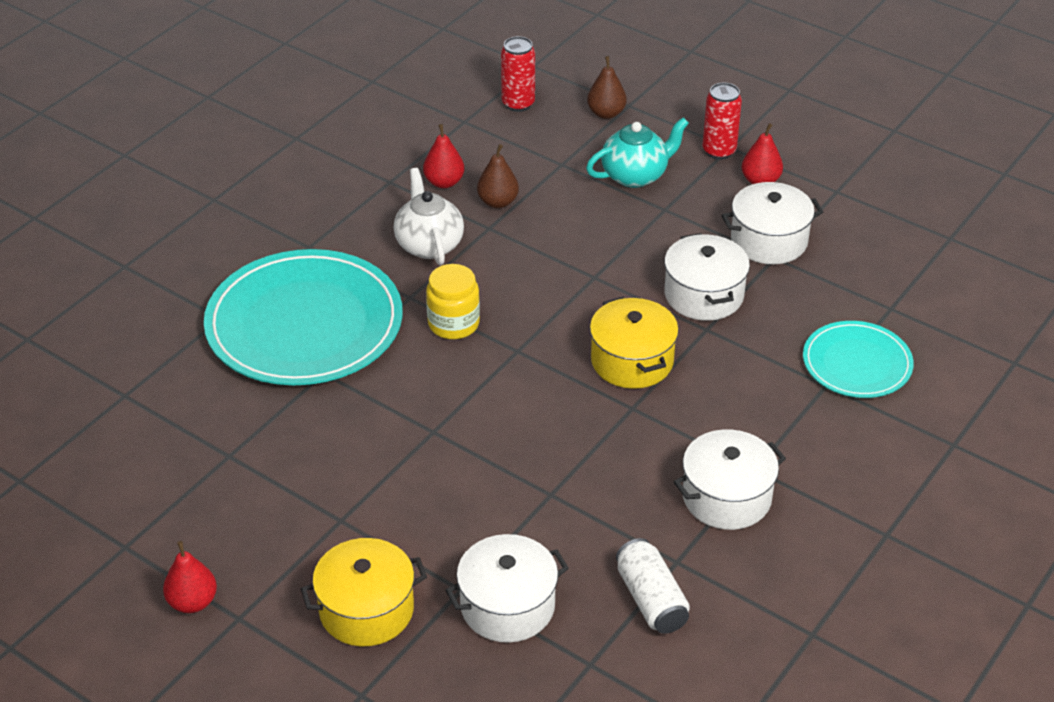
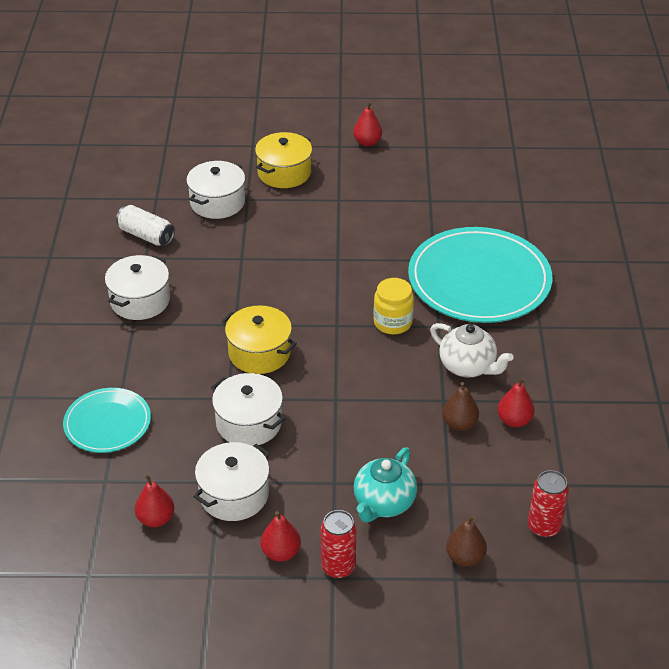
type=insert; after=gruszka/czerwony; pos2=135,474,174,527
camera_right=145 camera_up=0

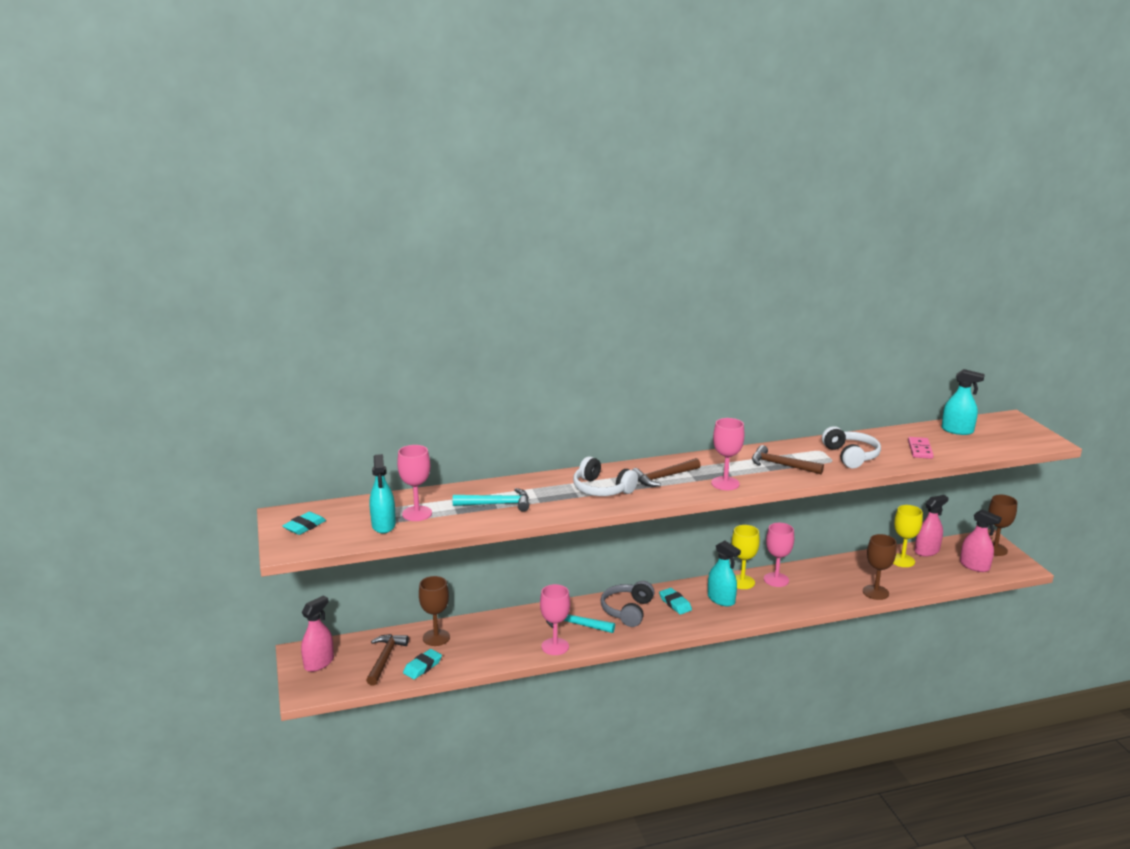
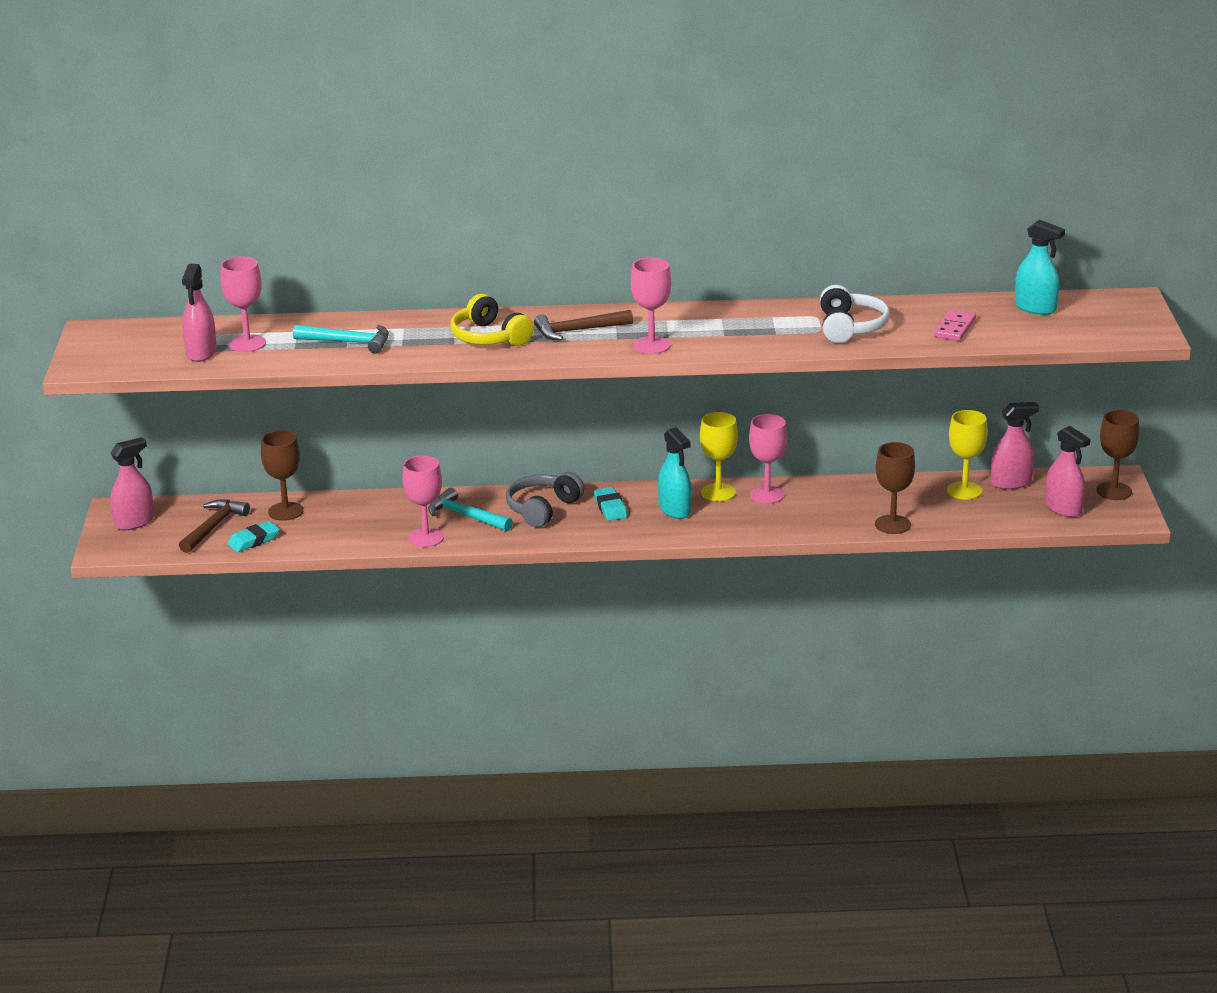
type=delete; before=młotek/brązowy; pos1=752,445,824,474
type=recolor; before=spryskiwacz/turkusowy; after=spryskiwacz/różowy; pos1=369,454,396,534; pos2=182,264,217,362
type=recolor; before=słuchawki/biały; after=słuchawki/żółty; pos1=573,456,638,496; pos2=450,294,534,346
type=delete; before=gumka do mazania/turkusowy; pos1=282,512,326,535
camera_right=15 camera_up=5

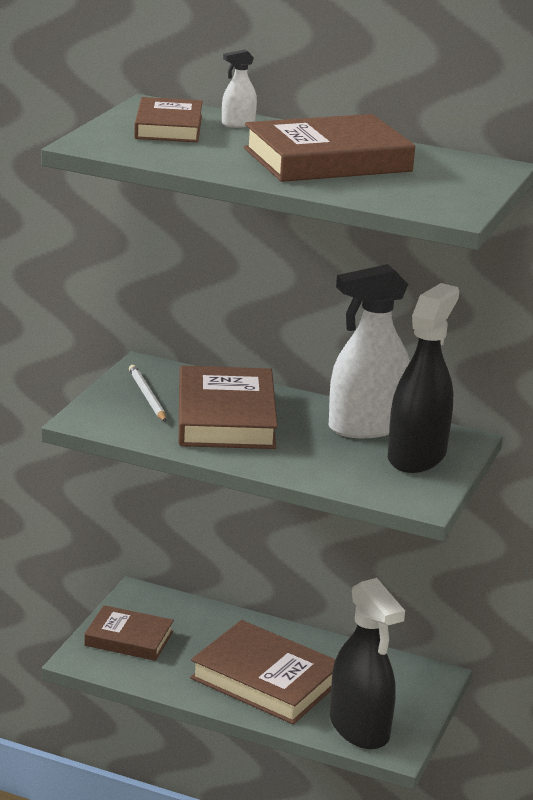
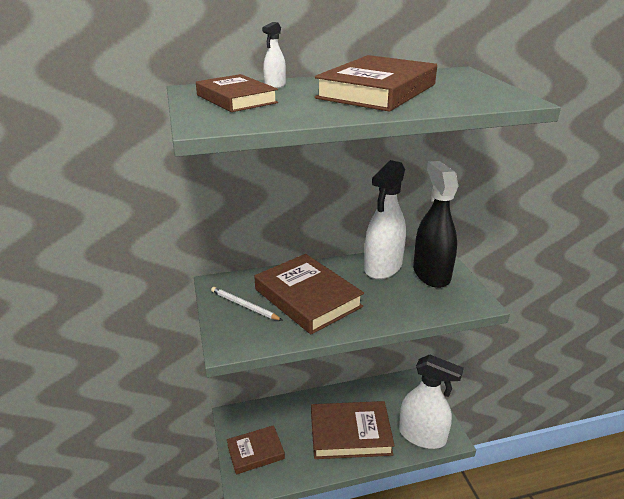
type=recolor; before=spryskiwacz/czarny; after=spryskiwacz/biały; pos1=330,578,405,749; pos2=399,354,464,449
camera_right=-35 camera_up=5

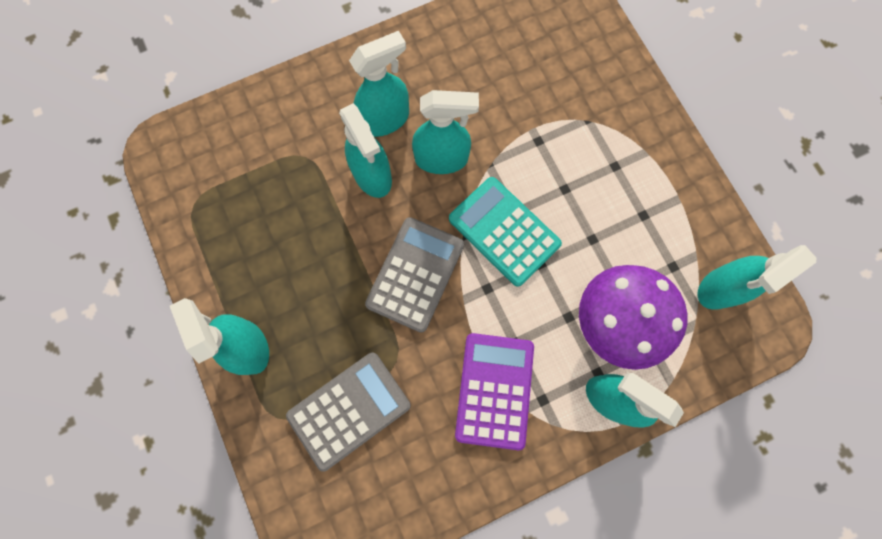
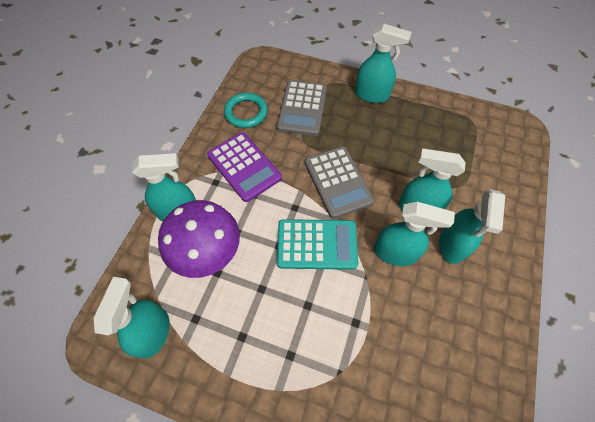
type=rotate; before=spryskiwacz/turkusowy; pos1=412,90,479,174; pos2=374,202,455,266; turn=-120
type=insert; after=pierścień/turkusowy; pos2=224,93,268,128
camera_right=135 camera_up=-15

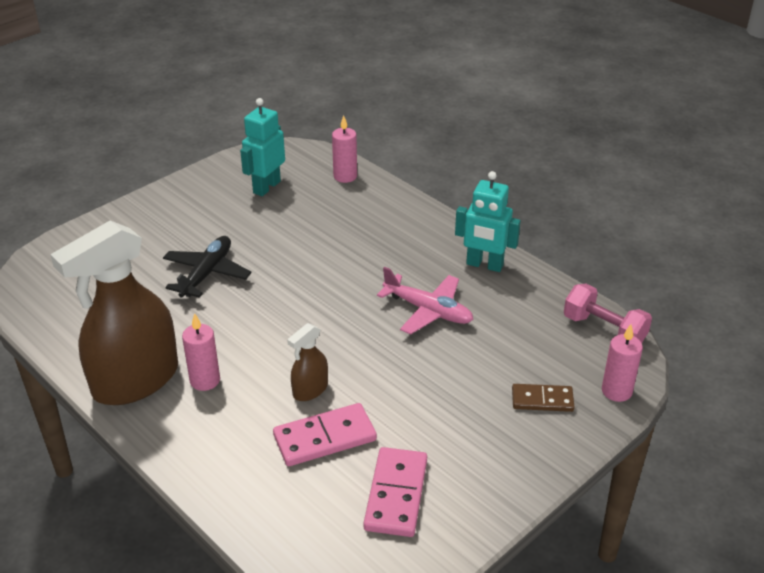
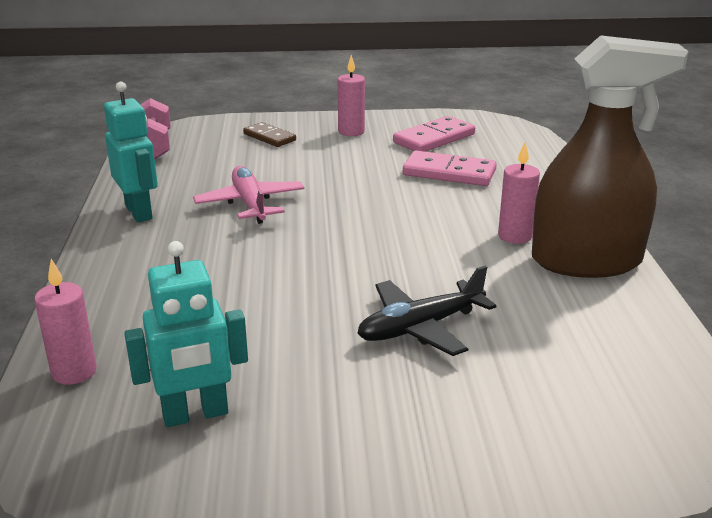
type=delete; before=spryskiwacz/brązowy; pos1=287,323,328,401
type=move; before=świeca/różowy; pos1=602,324,643,402; pos2=338,55,365,136
camera_right=-140 camera_up=-10

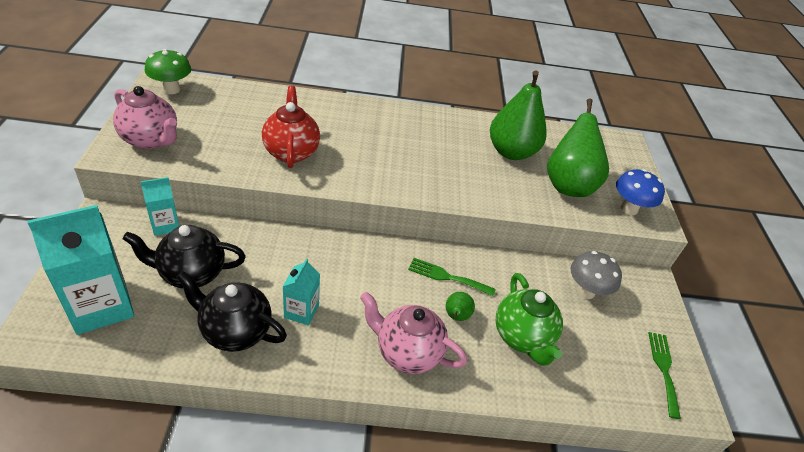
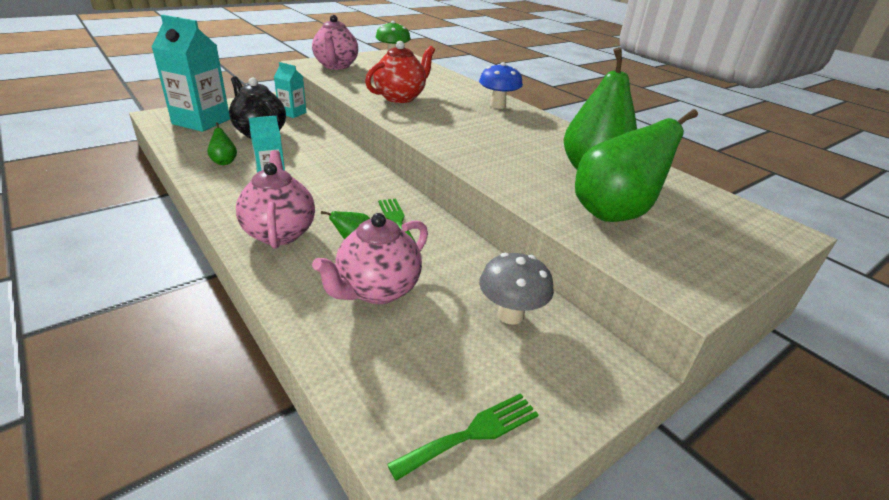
type=move; before=grzyb/niebieski; pos1=616,169,665,215; pos2=479,62,523,109
type=replace; before=imbryk/czarny; after=gruszka/zielony; pos1=176,271,287,352; pos2=207,122,237,165
type=recolor; before=imbryk/zielony; after=imbryk/różowy; pos1=496,273,563,366; pos2=312,213,428,304
camera_right=55 camera_up=-10

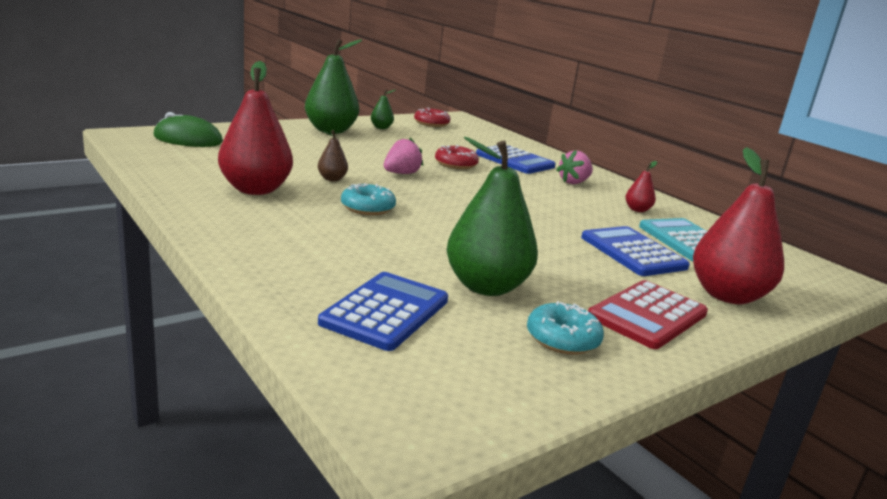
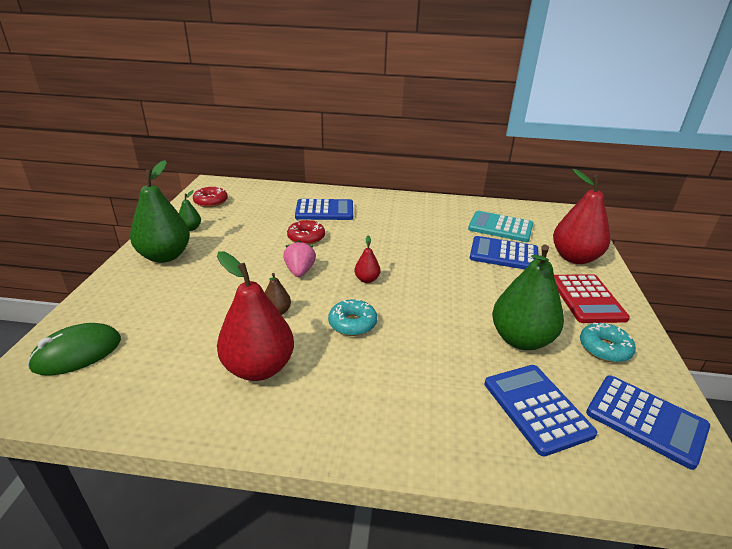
type=delete; before=truskawka/różowy; pos1=557,150,593,184
type=move; before=gruszka/czerwony; pos1=625,161,657,212; pos2=355,235,381,283
type=insert; after=kalkulator/niebieski; pos2=586,375,710,470
camera_right=-45 camera_up=10

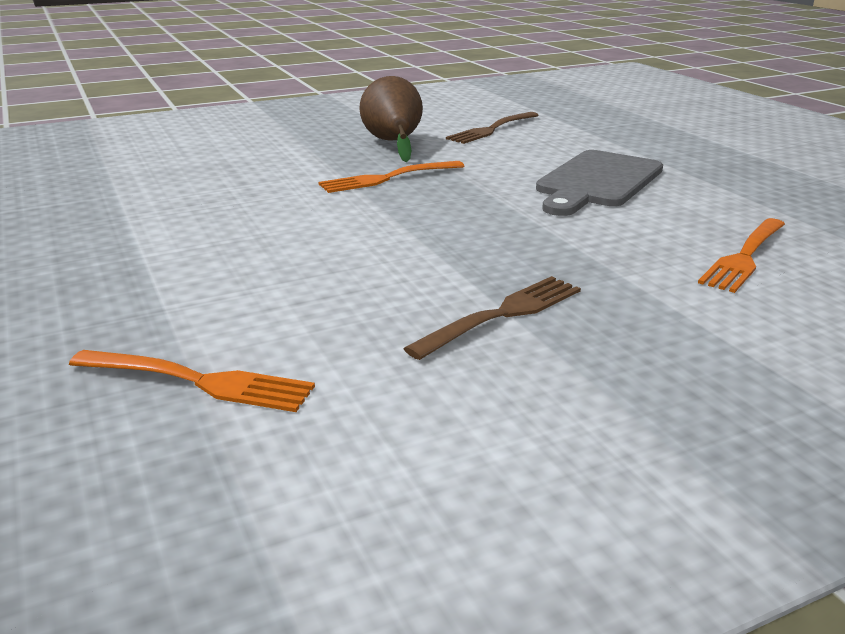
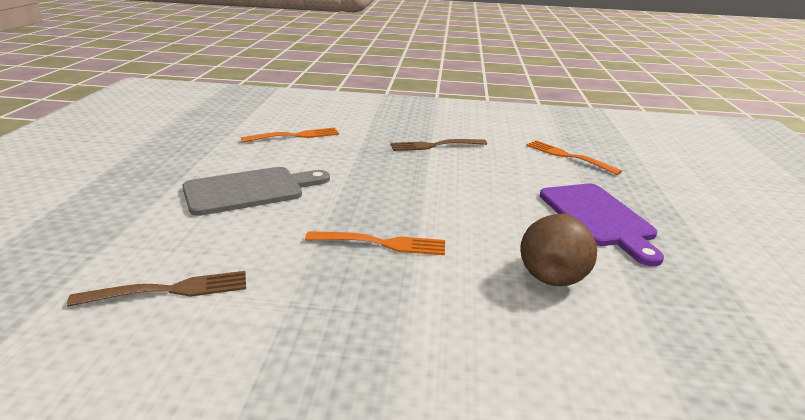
type=move; before=gruszka/brązowy; pos1=359,76,423,162; pos2=520,213,597,286
type=insert; after=deska do krojenia/fioletowy; pos2=540,184,664,266
camera_right=-150 camera_up=0

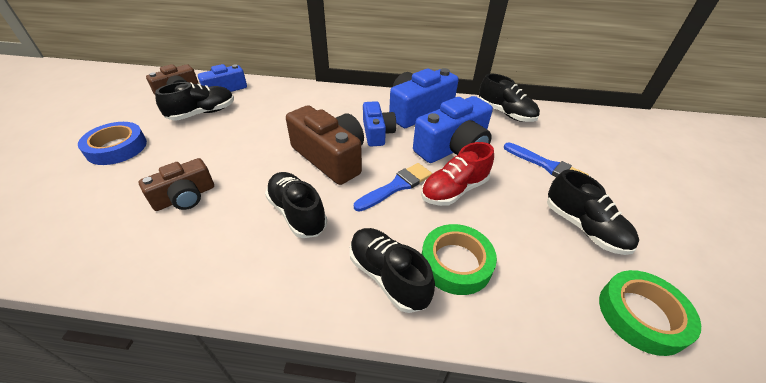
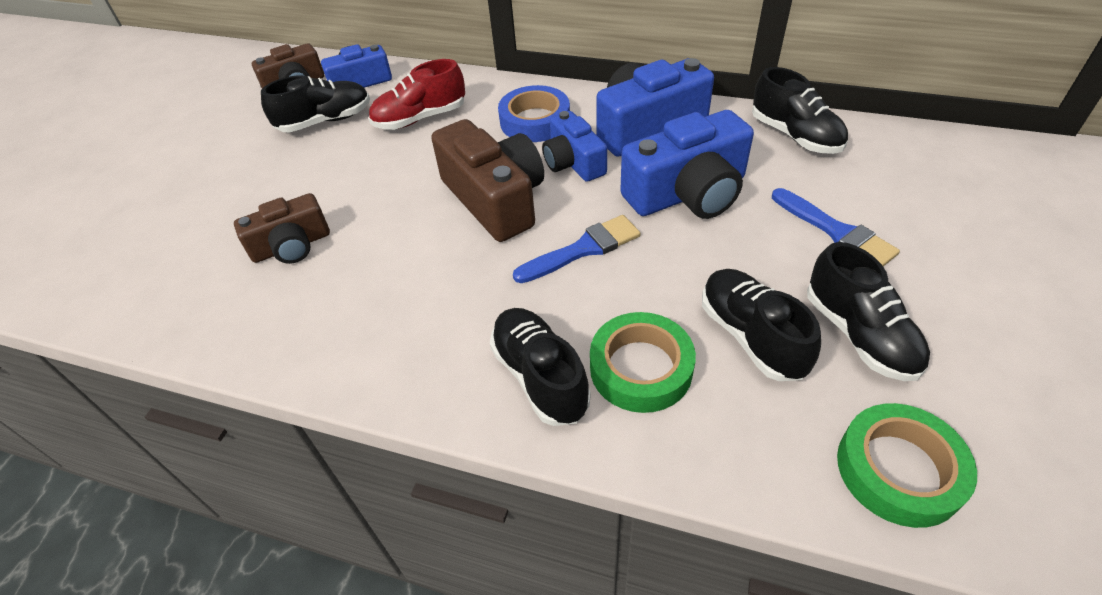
type=rotate; before=aparat fotograficzny/niebieski; pos1=363,101,396,147; pos2=542,111,607,182; turn=150
type=move; before=taśma klejąca/niebieski; pos1=78,122,147,165; pos2=498,85,570,142
type=move; before=but/czerwony; pos1=421,142,494,206; pos2=368,59,465,130
type=move; before=but/czarny; pos1=265,172,327,238; pos2=702,269,821,381
camera_right=15 camera_up=5

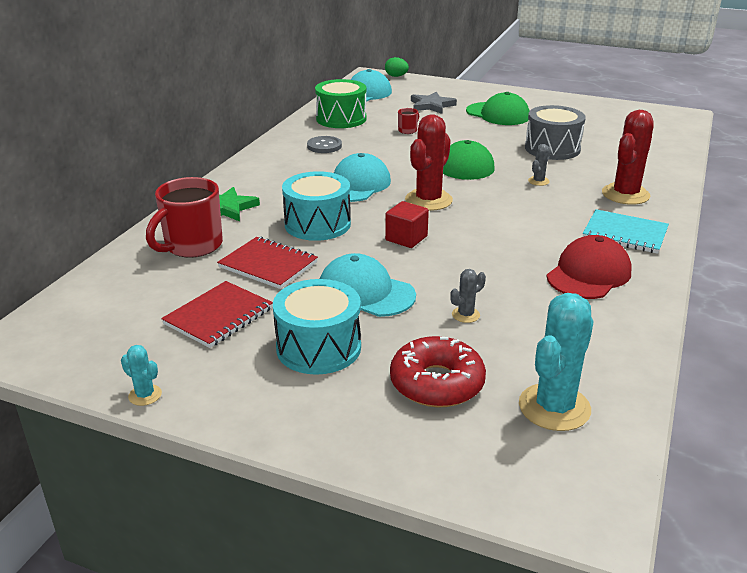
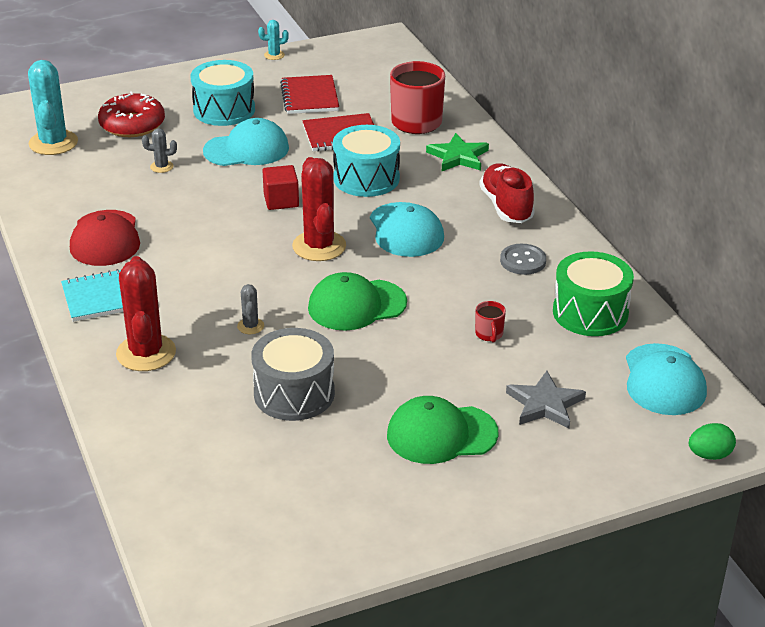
type=rotate; before=kaktus/szary; pos1=450,269,486,323; pos2=142,128,177,173; turn=75
type=insert; after=but/czerwony; pos2=479,164,535,223
camera_right=135 camera_up=5

